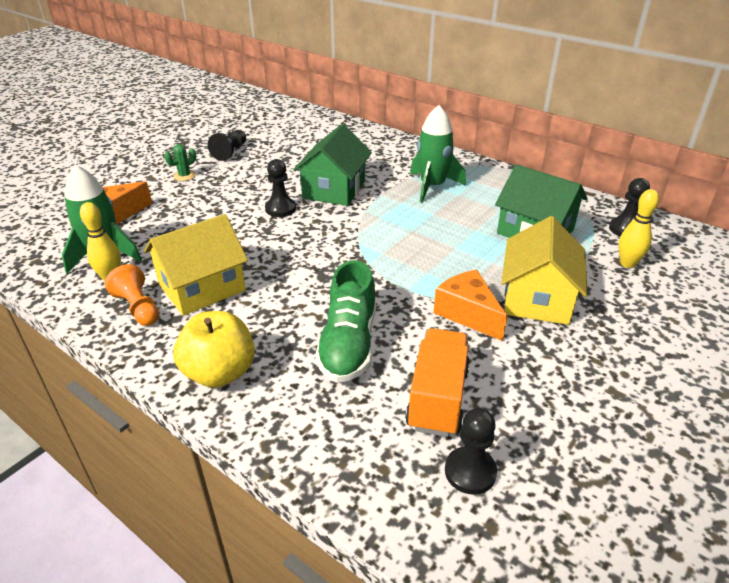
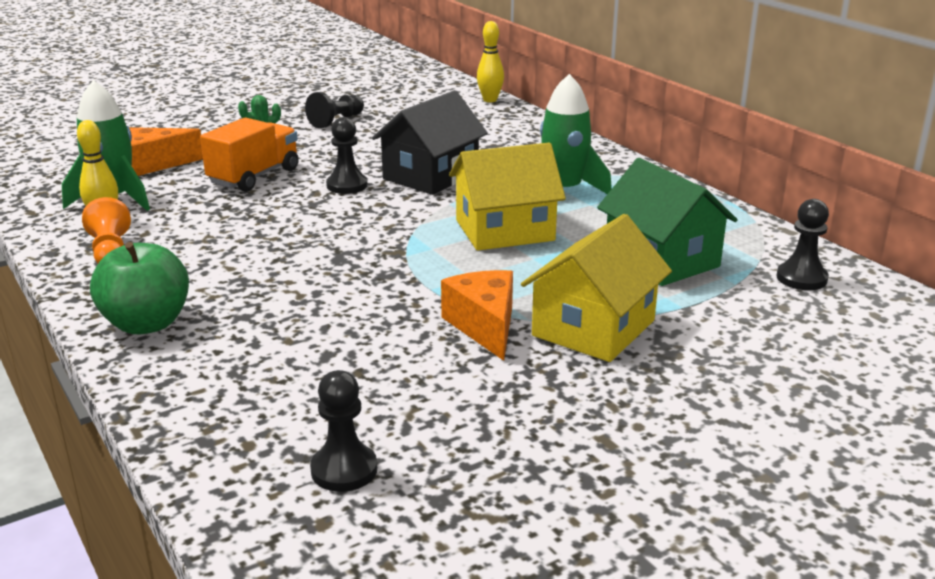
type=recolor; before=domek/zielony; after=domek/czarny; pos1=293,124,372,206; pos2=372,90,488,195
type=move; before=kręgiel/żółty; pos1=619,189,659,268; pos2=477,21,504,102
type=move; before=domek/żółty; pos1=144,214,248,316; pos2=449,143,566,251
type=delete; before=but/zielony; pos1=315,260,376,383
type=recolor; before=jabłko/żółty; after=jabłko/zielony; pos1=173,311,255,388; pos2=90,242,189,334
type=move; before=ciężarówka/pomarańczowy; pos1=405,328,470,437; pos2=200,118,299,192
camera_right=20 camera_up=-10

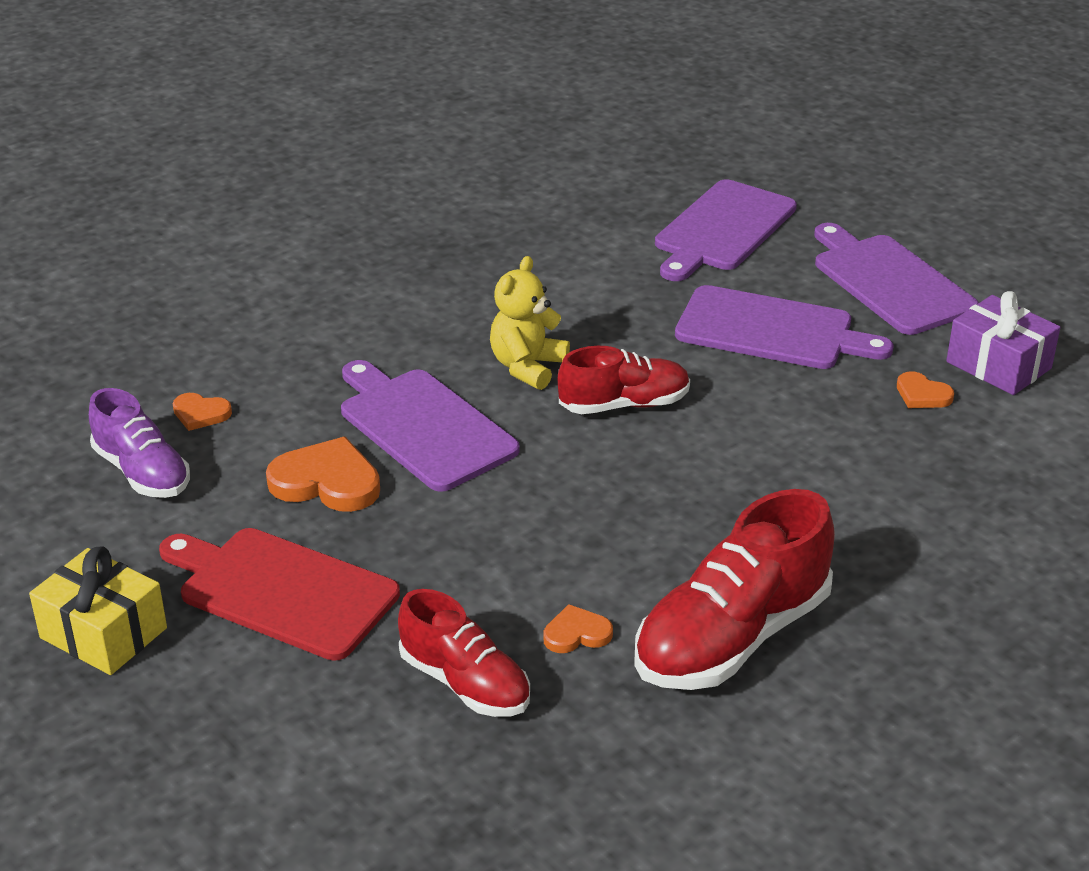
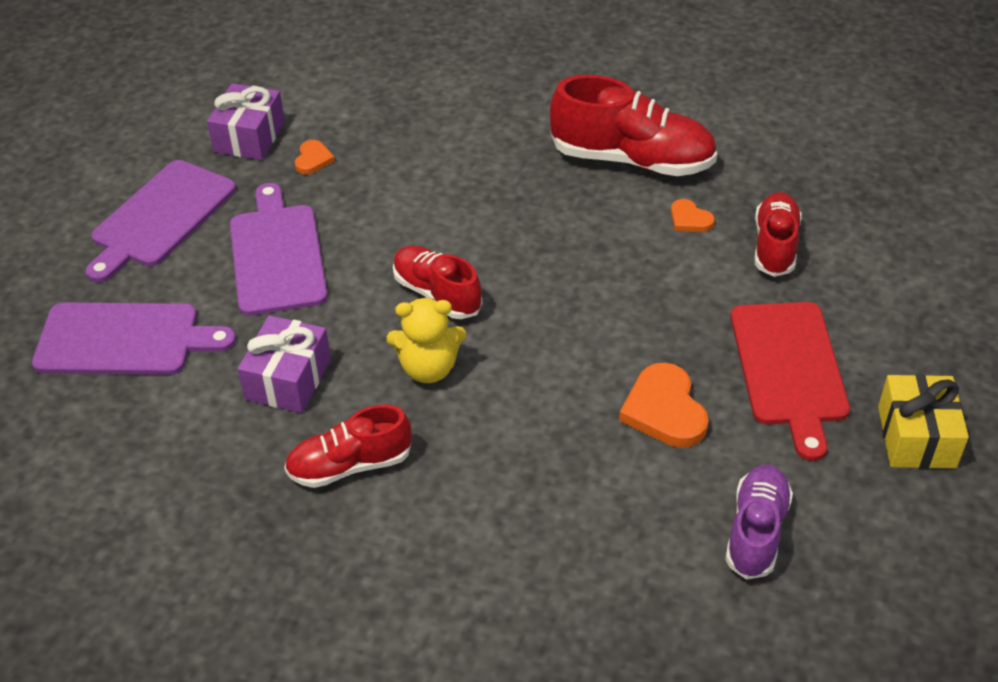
type=delete; before=deska do krojenia/fioletowy; pos1=341,360,520,492
type=delete; before=serce/pomarańczowy; pos1=173,393,232,431
type=insert; after=prezent/fioletowy; pos2=238,315,331,413
type=insert; after=but/czerwony; pos2=284,405,412,488
camera_right=-120 camera_up=10

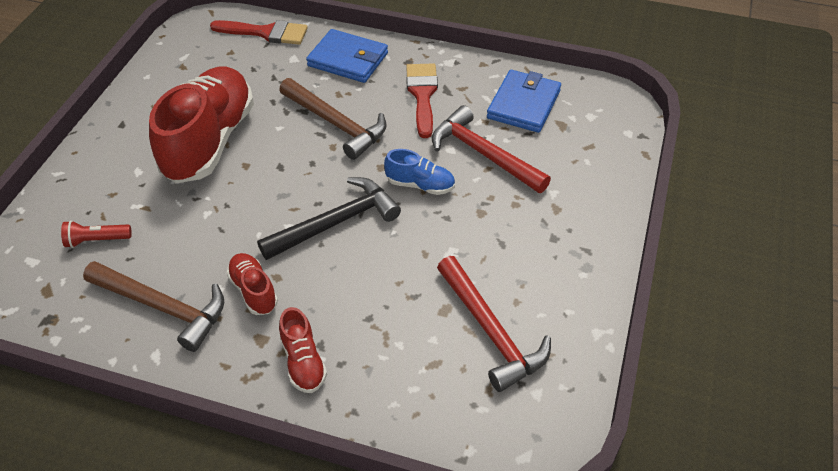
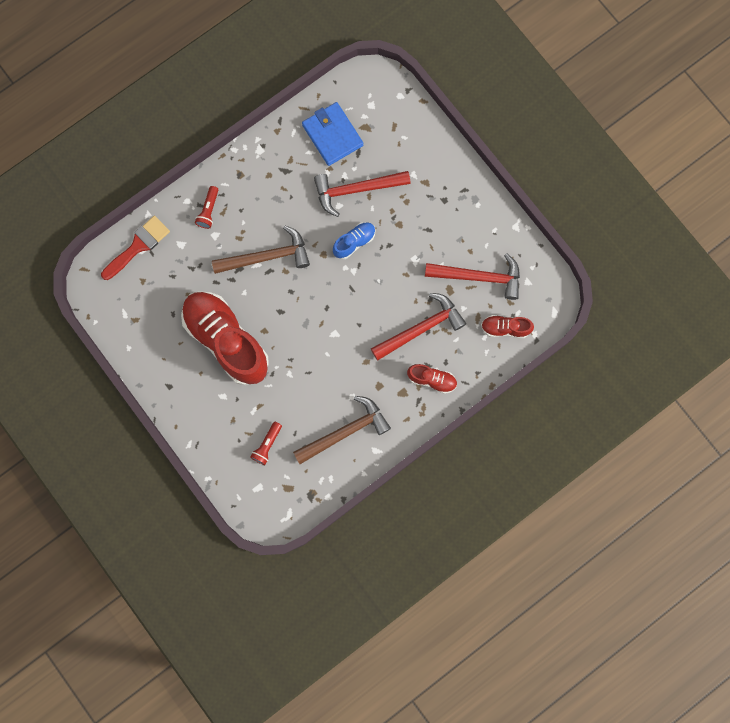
type=replace; before=portfel/niebieski; after=latarka/czerwony; pos1=306,29,388,83; pos2=195,186,218,229
type=delete; before=pędzel/czerwony; pos1=406,63,438,138
type=delete; before=młotek/czarny; pos1=257,177,401,260
type=move; before=but/czerwony; pos1=226,253,278,315; pos2=481,315,534,338
type=insert; after=młotek/czerwony; pos2=371,293,466,360
camera_right=-55 camera_up=30

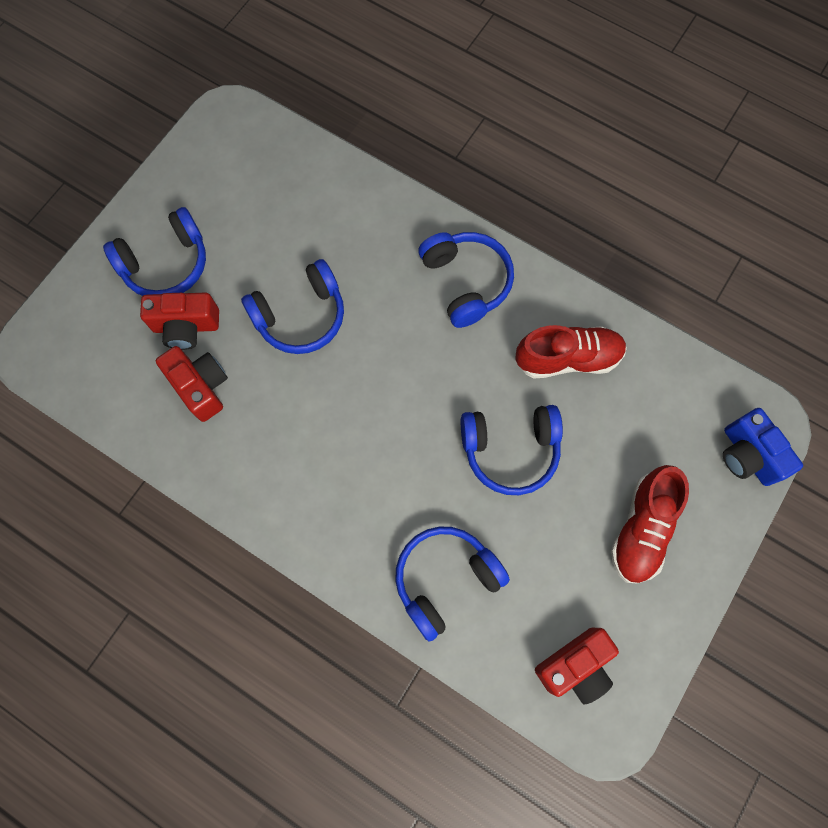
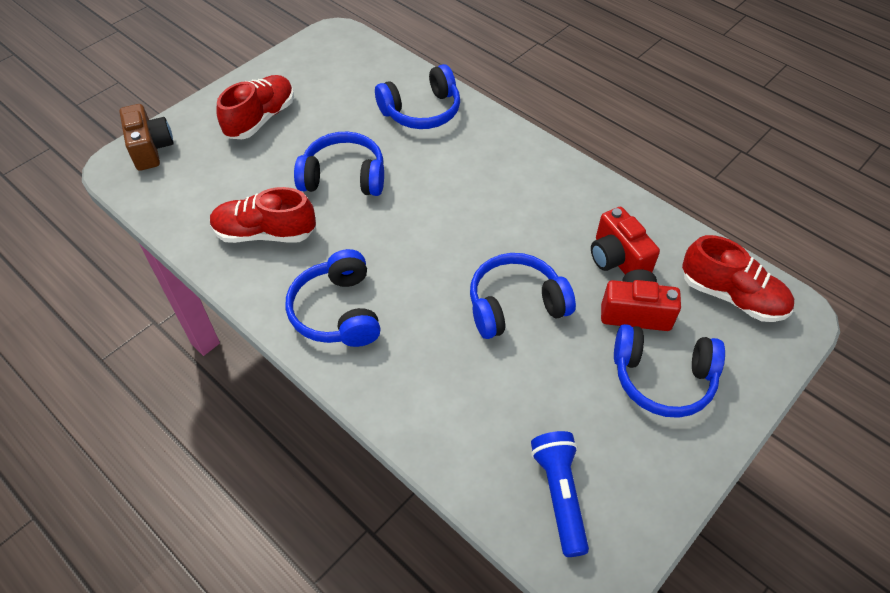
type=rotate; before=słuchawki/niebieski; pos1=103,207,206,296; pos2=614,324,725,418; turn=-150
type=recolor; before=aparat fotograficzny/niebieski; after=aparat fotograficzny/brązowy; pos1=723,408,803,486; pos2=119,104,174,171
type=delete; before=aparat fotograficzny/czerwony; pos1=535,628,619,705
type=insert; after=but/czerwony; pos2=682,235,794,322
type=insert; after=latarka/niebieski; pos2=531,431,589,557
camera_right=-170 camera_up=-20

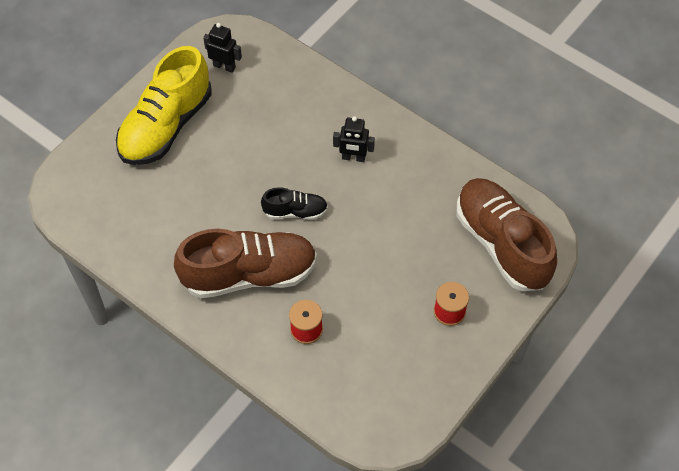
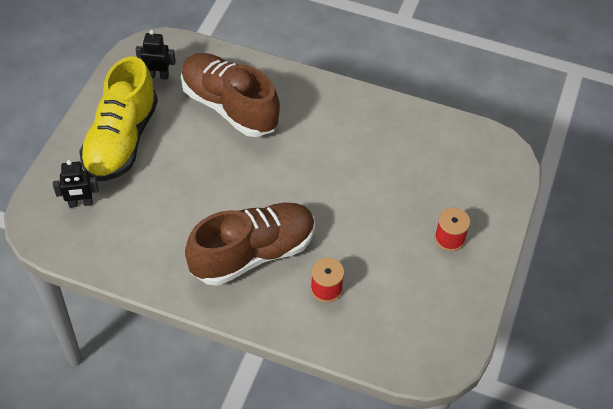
type=move; before=robot/czarny; pos1=333,116,375,162; pos2=53,160,99,208
type=move; before=but/brązowy; pos1=456,178,557,291; pos2=181,53,280,137
type=delete; before=but/czarny; pos1=261,187,328,220
camera_right=-20 camera_up=-5

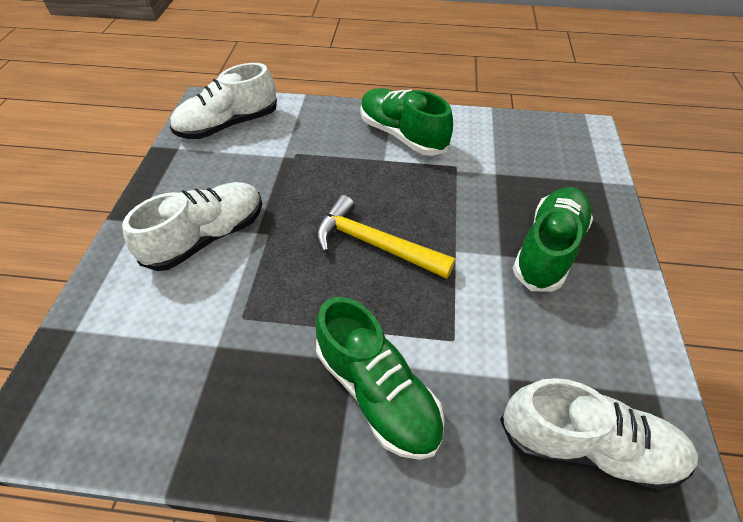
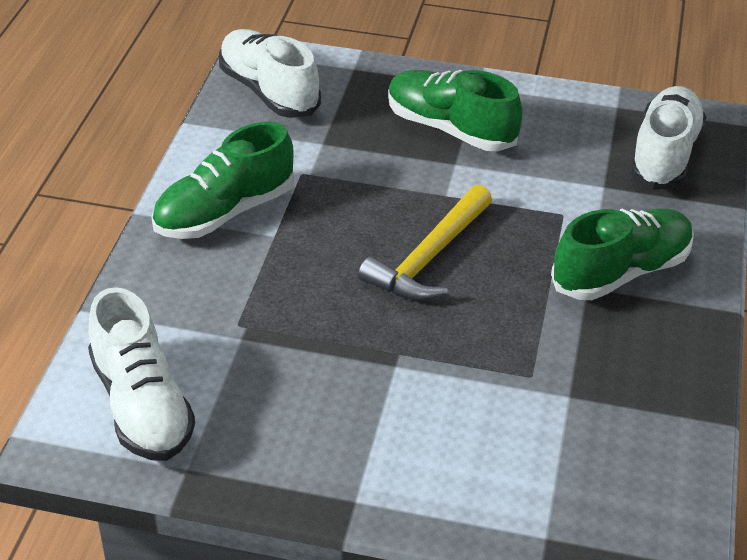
type=move; before=but/biały; pos1=122,182,262,271; pos2=219,29,321,118
camera_right=-85 camera_up=-10

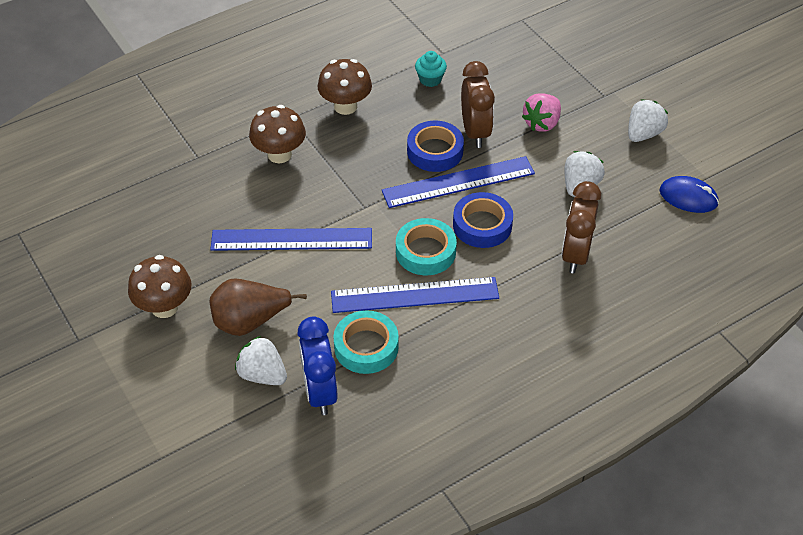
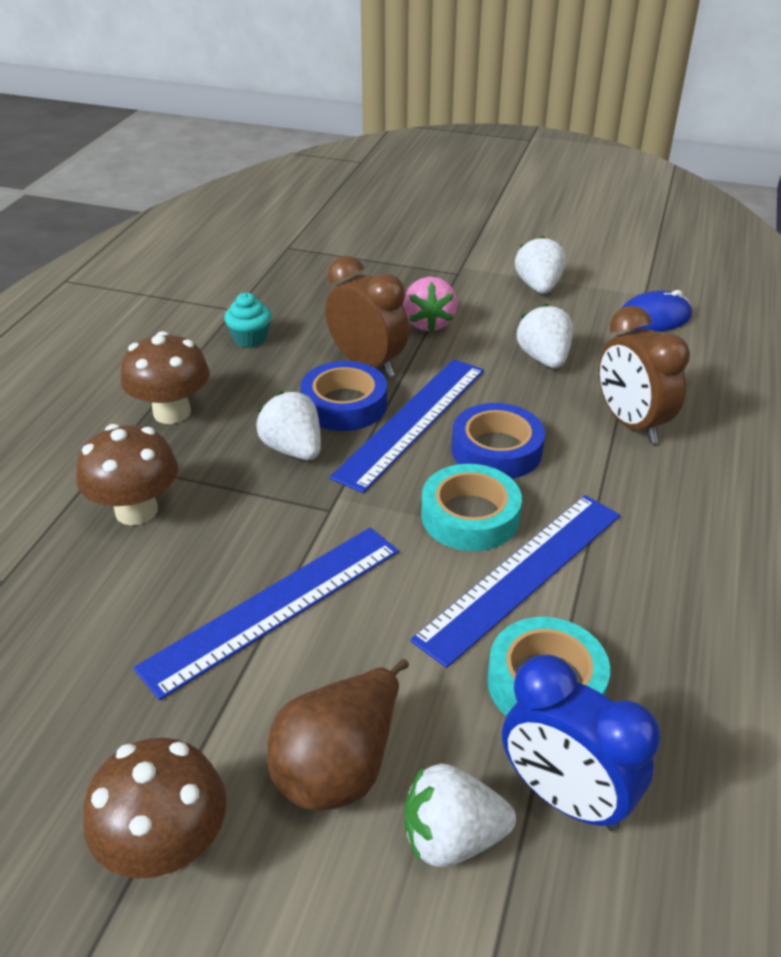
type=insert; after=truskawka/biały; pos2=256,391,321,460
camera_right=-40 camera_up=-10

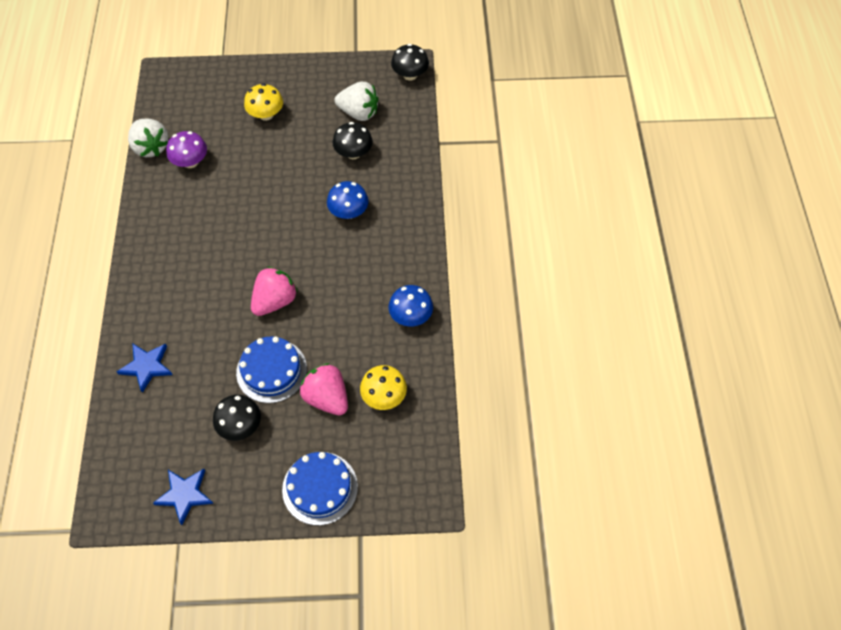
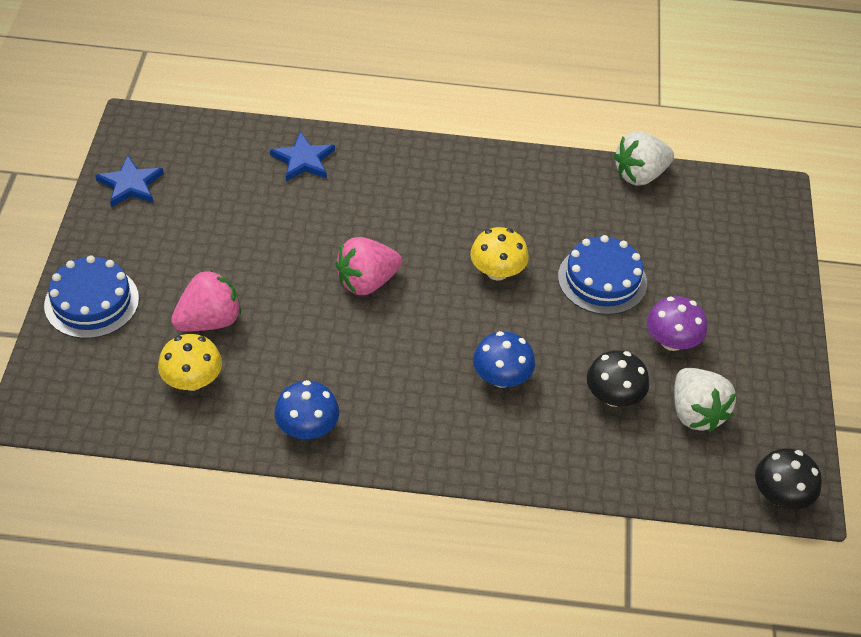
type=rotate; before=truskawka/biały; pos1=335,82,378,121; pos2=674,368,736,432; turn=-45
type=move; before=grzyb/żółty; pos1=244,83,283,121; pos2=470,227,529,281
type=move; before=grzyb/fioletowy; pos1=166,131,207,168; pos2=647,296,707,351
type=rotate; before=truskawka/różowy; pos1=251,267,298,316; pos2=335,237,402,295; turn=105
type=move; before=tort/niebieski; pos1=236,336,307,403; pos2=558,235,647,315
type=delete; before=grzyb/czarny; pos1=213,395,261,441
camera_right=95 camera_up=-10

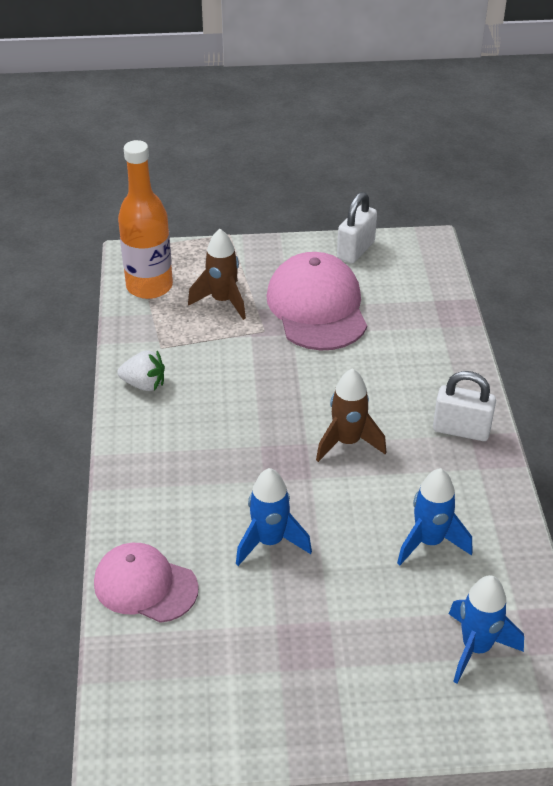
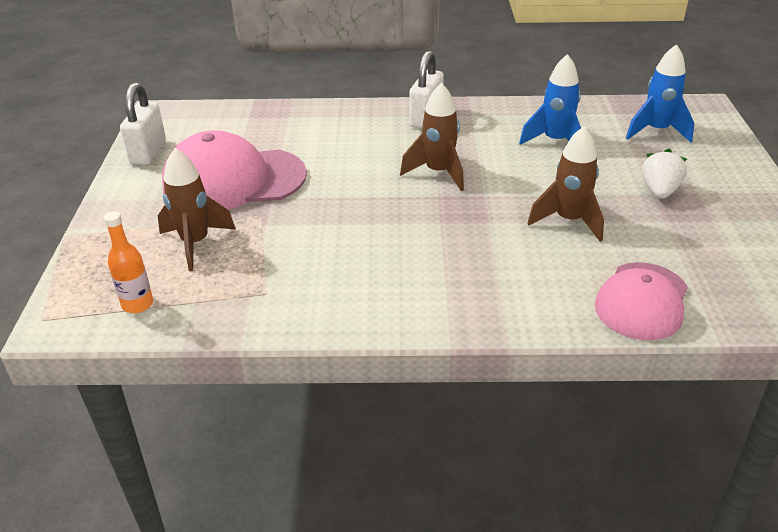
type=resize; before=butelka/pomarańczowy; pos1=118,140,173,299; pos2=104,211,153,313; scale=0.49
type=rotate; before=kłódka/biały; pos1=337,192,377,263; pos2=120,83,166,165; turn=60
type=move; before=truskawka/biały; pos1=117,350,165,391; pos2=642,149,687,199
type=recolor; before=rakieta/niebieski; after=rakieta/brązowy; pos1=236,468,312,566; pos2=527,126,604,242
camera_right=-85 camera_up=-5

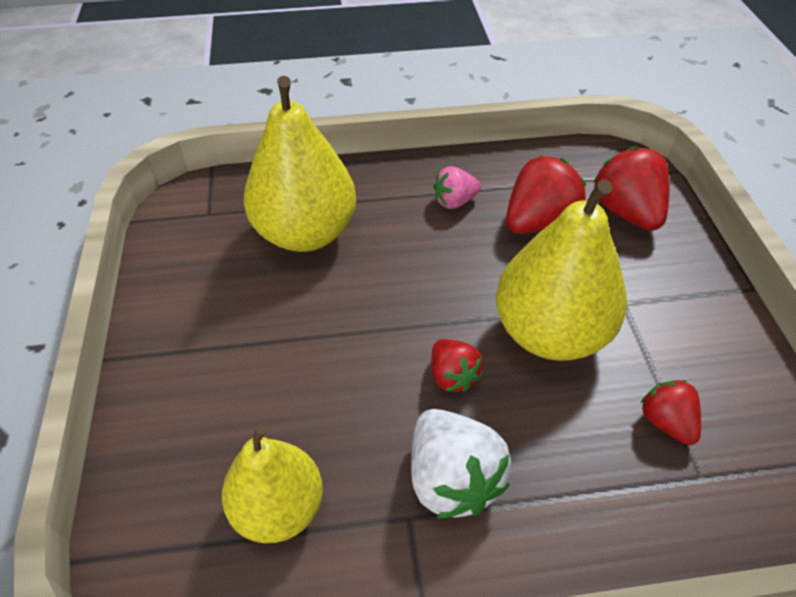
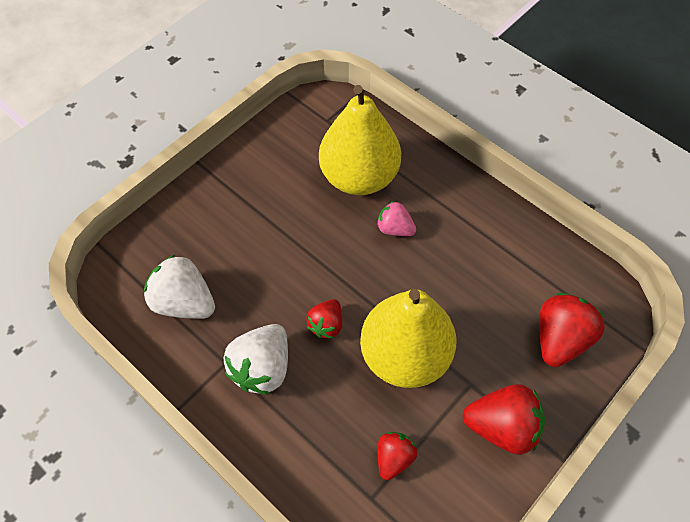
type=move; before=truskawka/czerwony; pos1=506,156,586,234; pos2=462,384,545,455
type=move; before=truskawka/różowy; pos1=433,166,481,209; pos2=377,201,416,236
type=replace; before=gruszka/żółty; after=truskawka/biały; pos1=222,425,323,543; pos2=144,255,215,319
camera_right=50 camera_up=10

